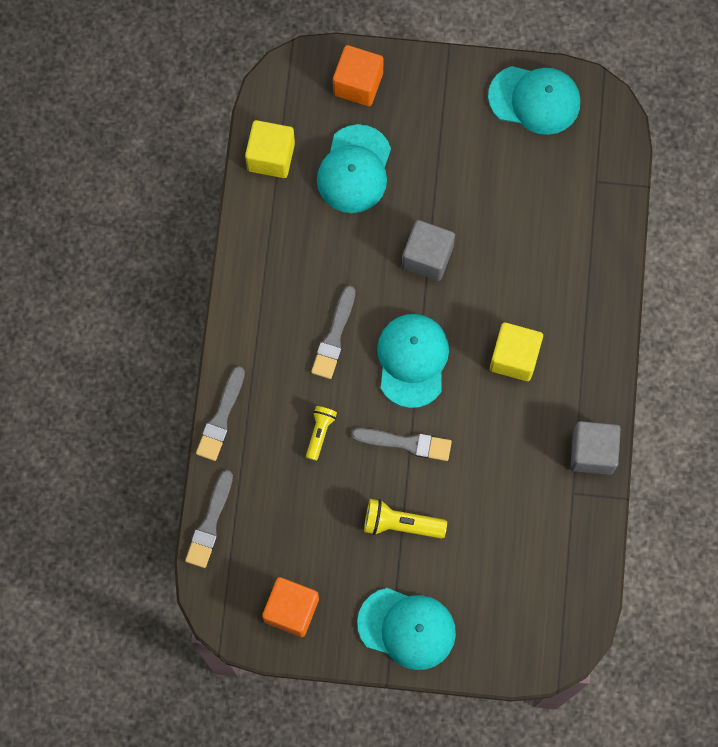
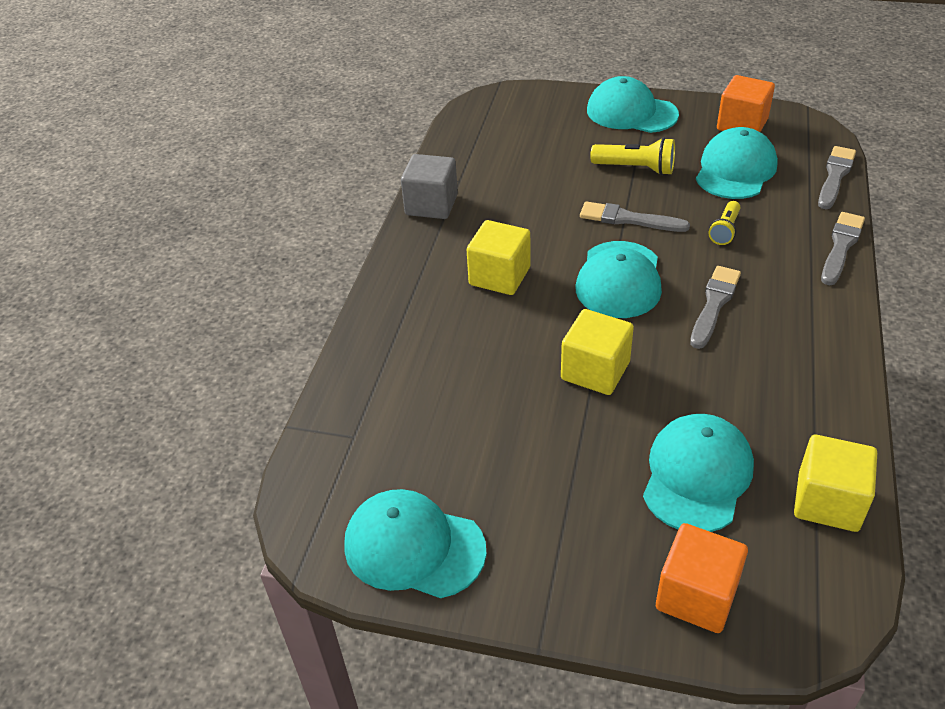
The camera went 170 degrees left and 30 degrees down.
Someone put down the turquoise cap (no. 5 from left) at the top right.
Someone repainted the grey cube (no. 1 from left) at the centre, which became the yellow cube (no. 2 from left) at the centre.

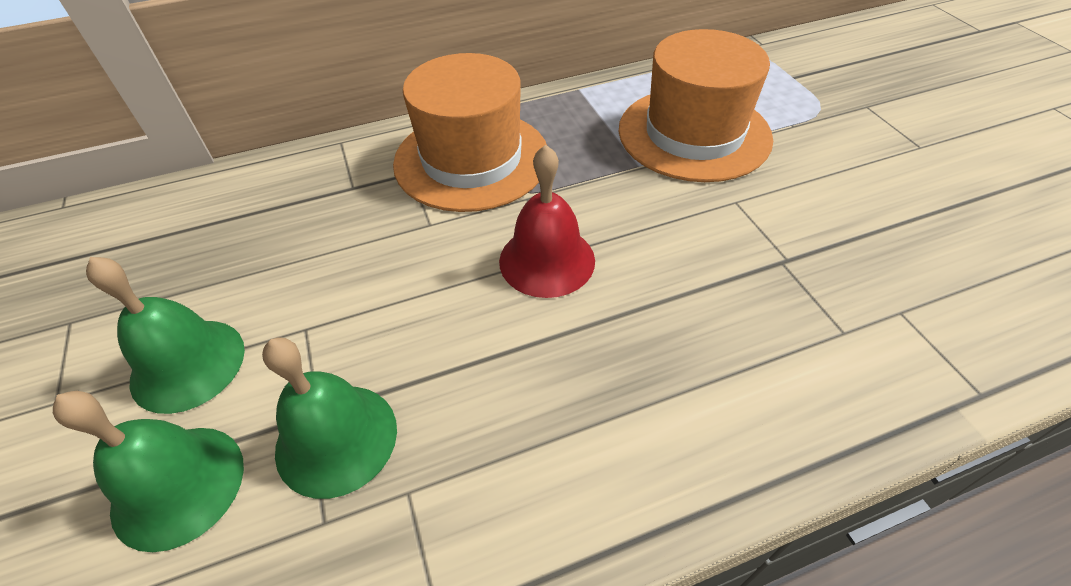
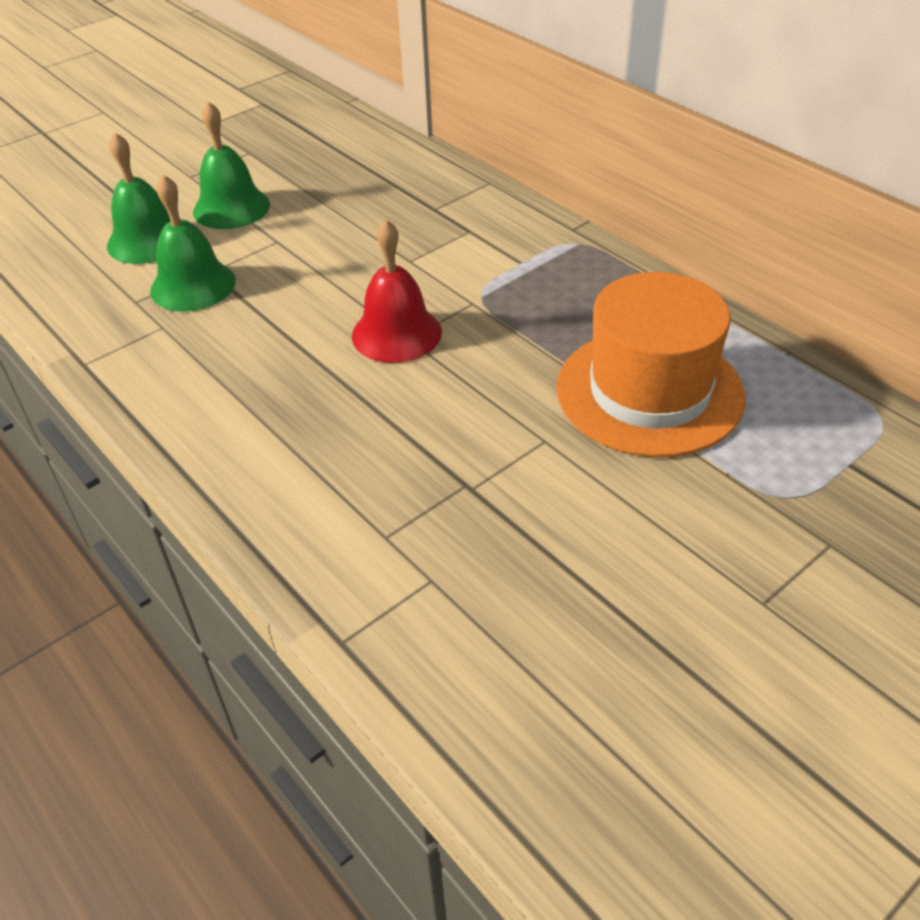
The camera went 70 degrees right and 5 degrees down.
Someone took away the orange hat (no. 1 from left) at the top centre.

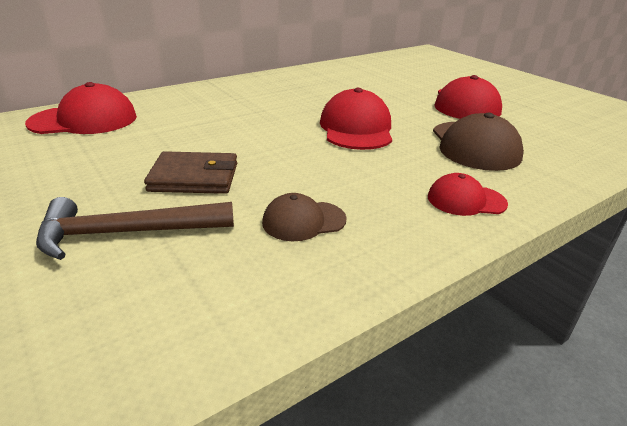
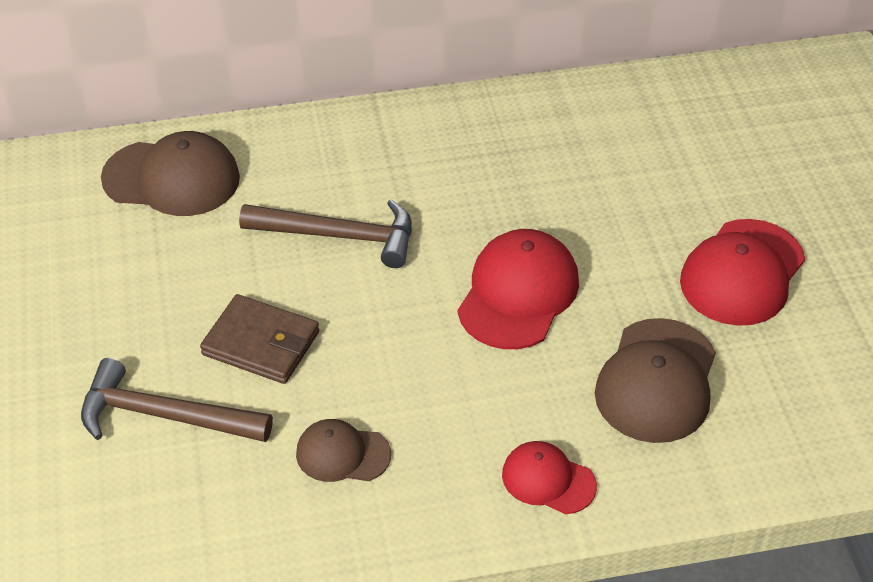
The camera went 25 degrees right and 15 degrees up.
Someone put down the brown hammer (no. 2 from left) at the centre.
Someone repainted the red cap (no. 1 from left) at the top left, which became the brown cap (no. 1 from left) at the top left.

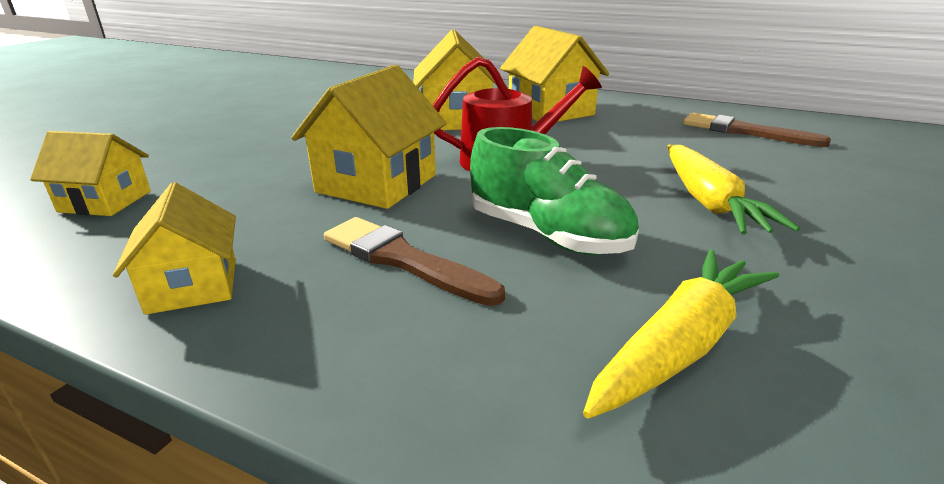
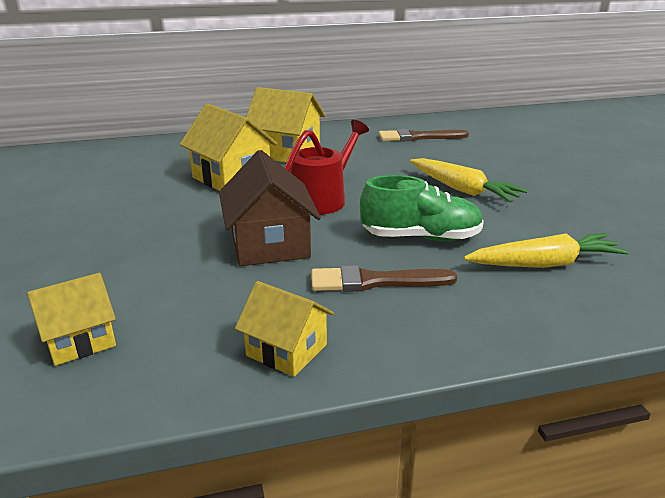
The camera went 40 degrees left and 0 degrees up.
Someone repainted the yellow house (no. 3 from left) at the top centre, which became the brown house at the centre.
Someone rotated the yellow carrot (no. 1 from left in the first image) at the bottom right by 75 degrees clockwise.

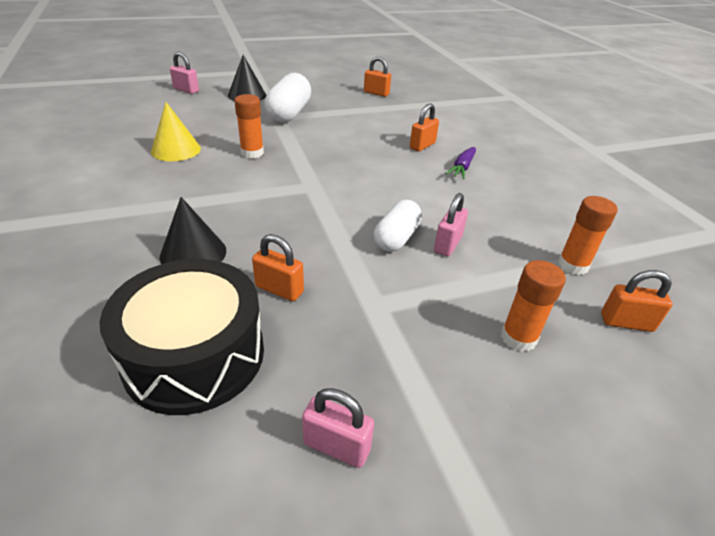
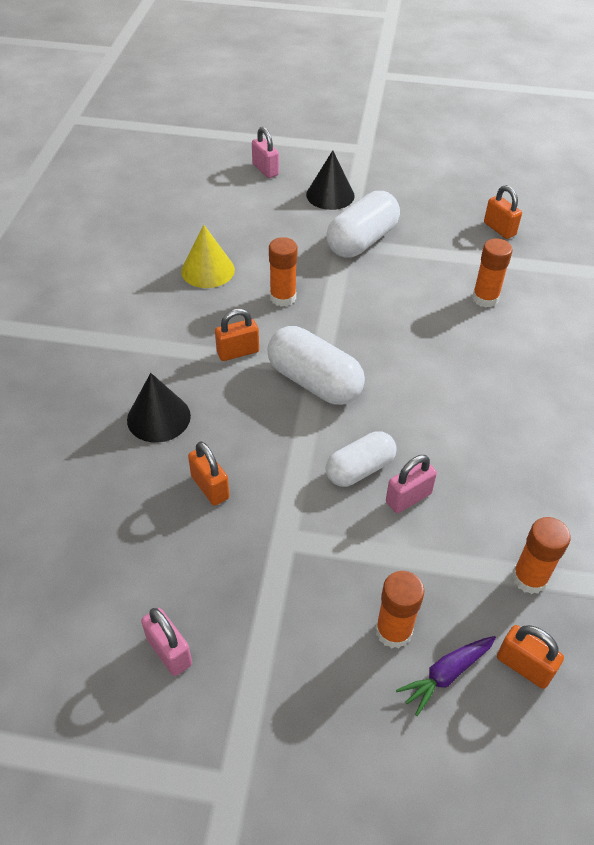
The camera went 30 degrees right and 10 degrees up.
Someone took away the black drum at the middle left.
Someone put down the white capsule (no. 1 from left) at the centre.
Someone put down the orange glue stick (no. 3 from left) at the top right.
Someone carried the orange padlock (no. 3 from left in the first image) from the top centre to the centre.
Someone carried the purple carrot from the top centre to the bottom right.

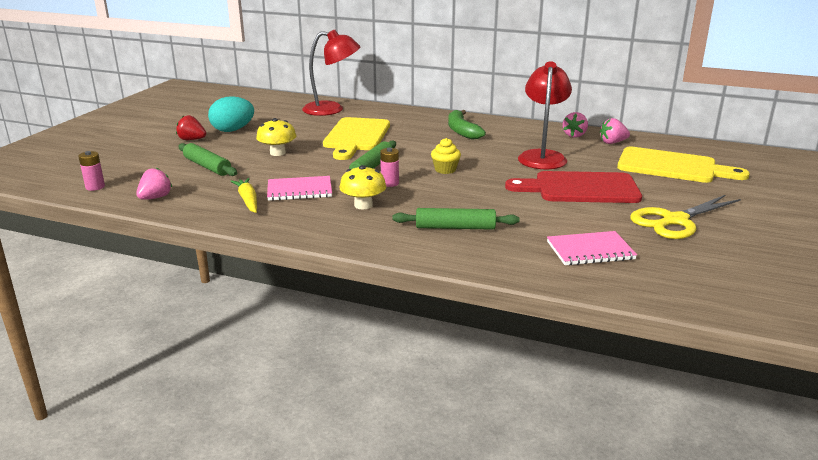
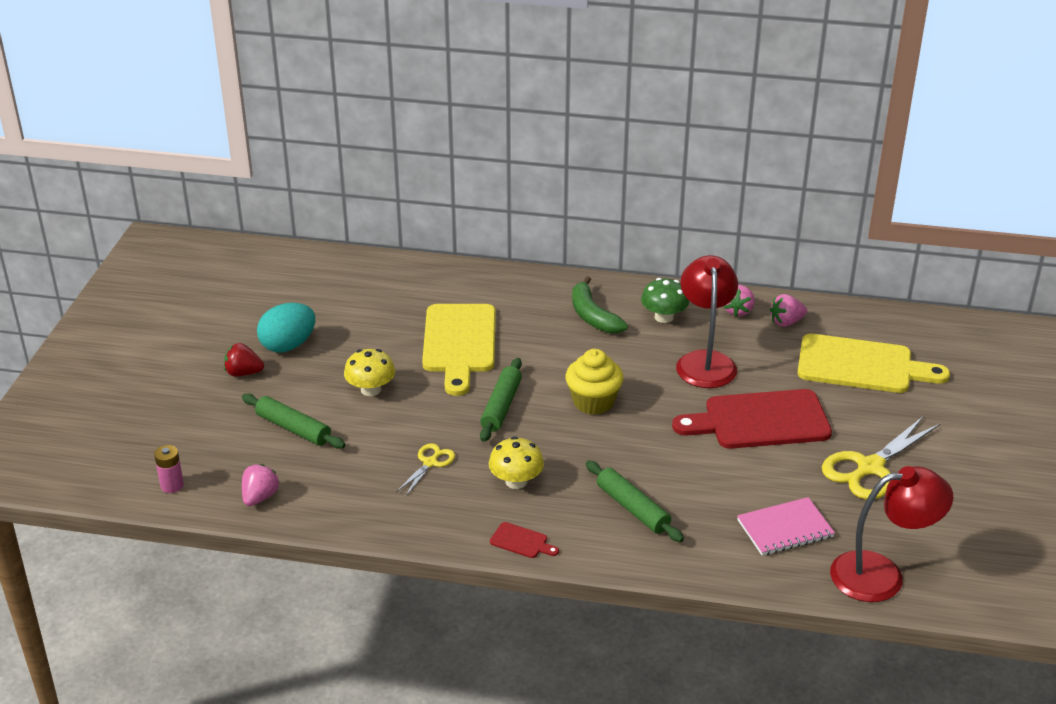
The camera went 10 degrees left and 10 degrees up.
Someone took away the yellow carrot at the middle left.
Someone took away the pink battery (no. 2 from left) at the centre.
Someone put down the red cutting board (no. 1 from left) at the bottom centre.
Someone put down the green mushroom at the centre.
Someone carried the red lamp (no. 1 from left in the first image) from the top centre to the bottom right.
Someone swapped the pink notebook (no. 1 from left) at the centre for the yellow scissors (no. 1 from left) at the bottom centre.
Someone rotated the green rolling pin (no. 3 from left) at the centre by 60 degrees clockwise.
Someone scaled the yellow cupcake at the centre by 1.55.

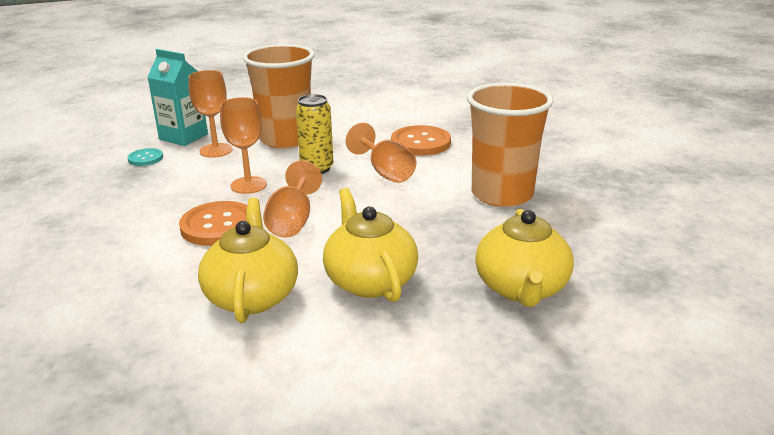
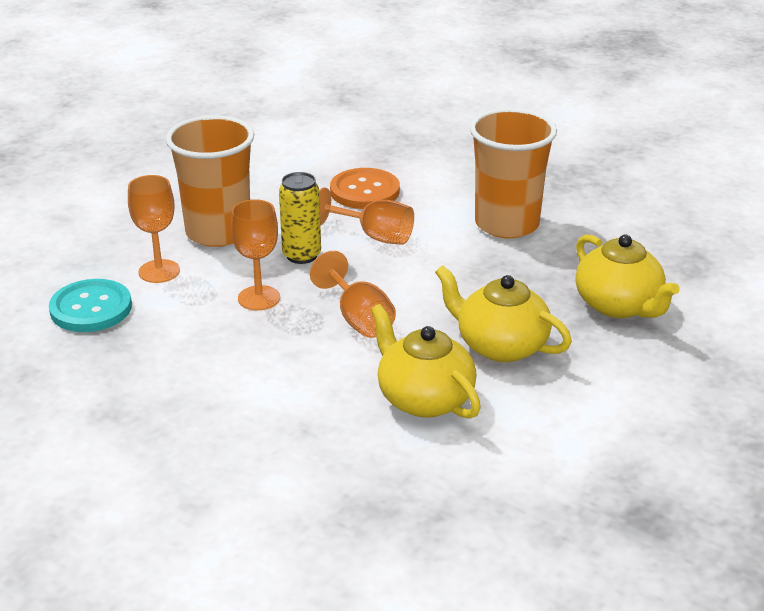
The camera went 35 degrees left and 5 degrees up.
Someone took away the turquoise carton at the top left.
Someone took away the orange button (no. 1 from left) at the middle left.
Someone scaled the turquoise button at the middle left by 1.84.

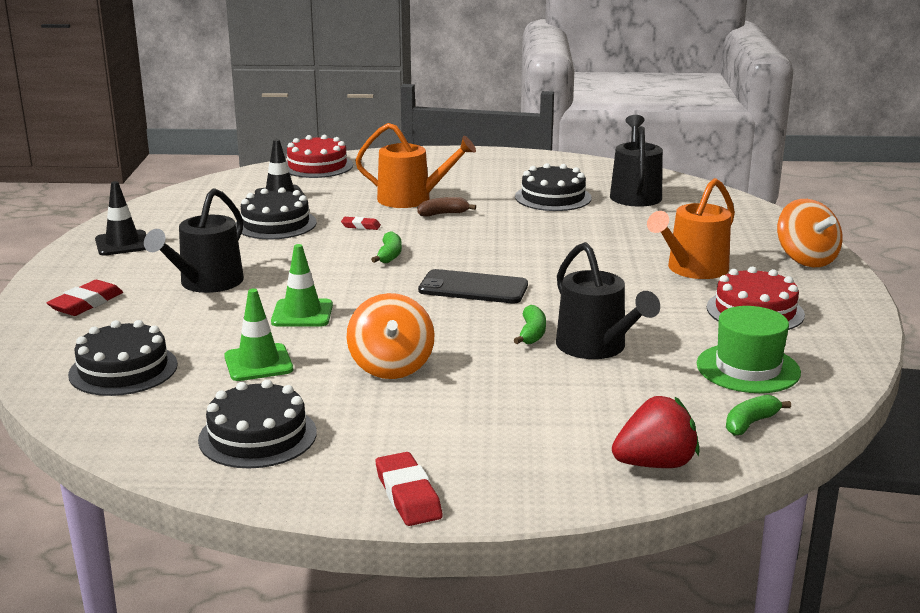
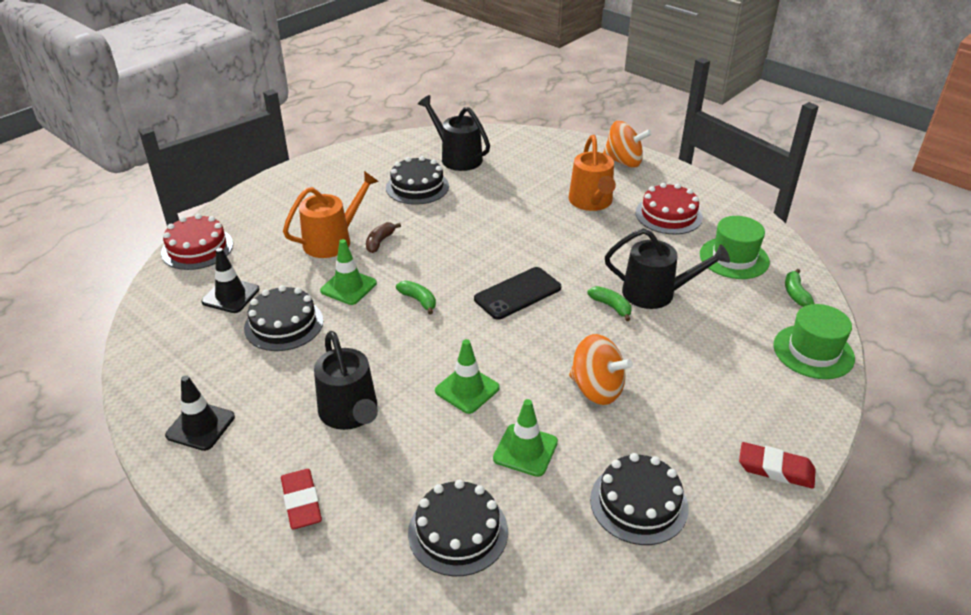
The camera went 50 degrees left and 15 degrees up.
Someone swapped the red eraser (no. 2 from left) at the centre for the green traffic cone (no. 1 from left) at the centre.
Someone swapped the red strawberry at the bottom right for the green hat (no. 2 from left) at the middle right.

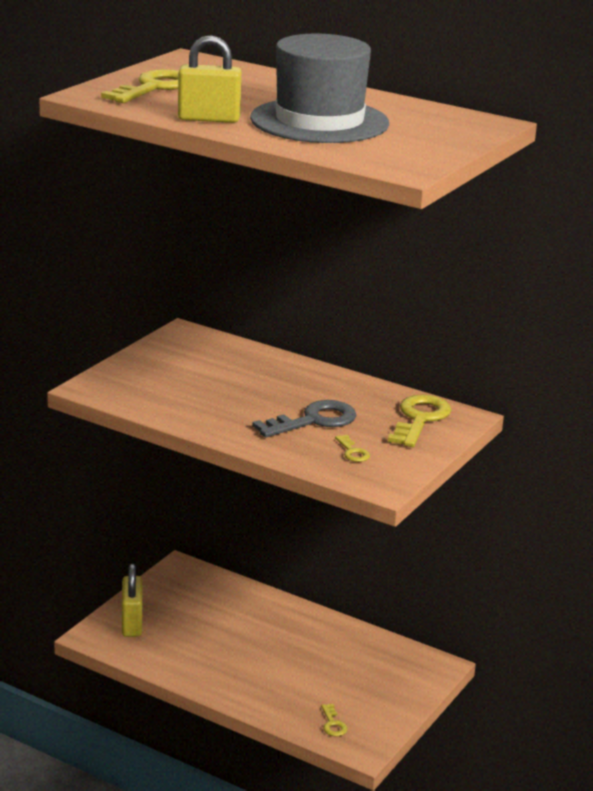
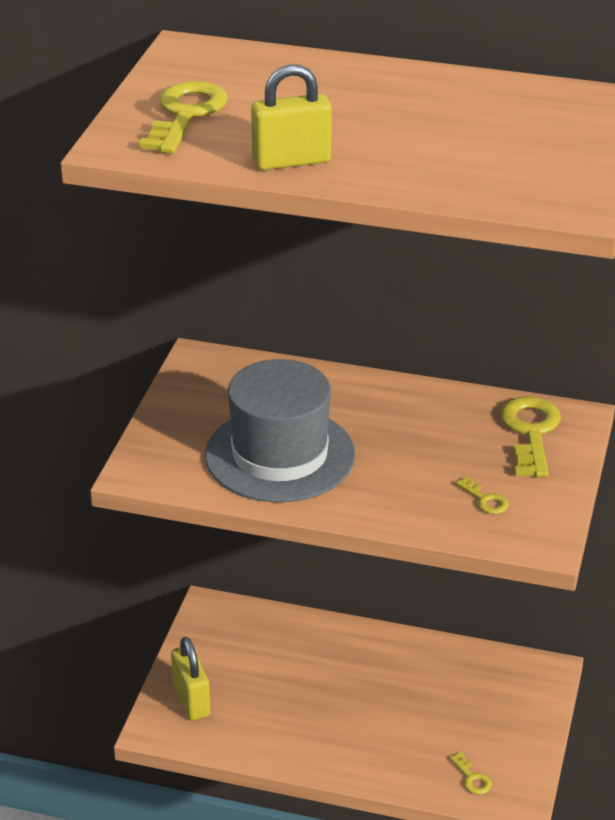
The camera went 15 degrees left and 10 degrees up.
Someone took away the grey key at the centre.
Someone carried the grey hat from the top centre to the centre.

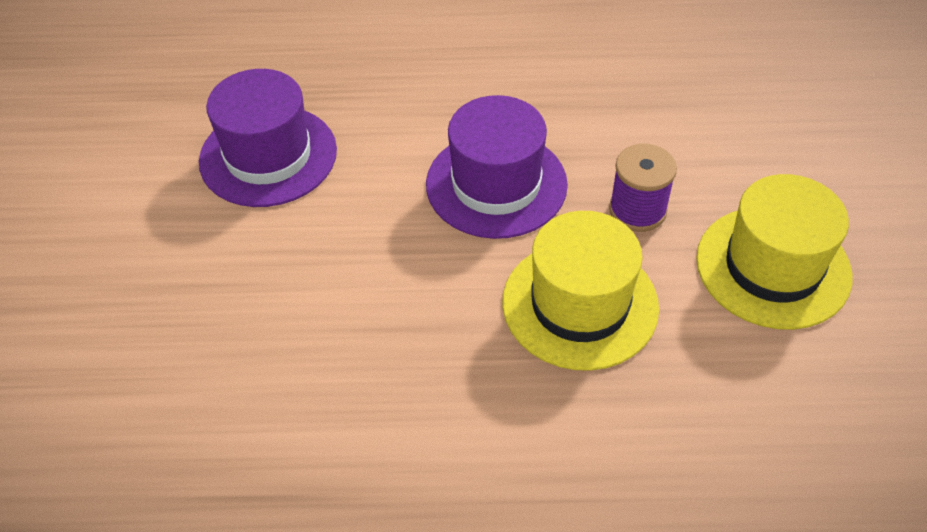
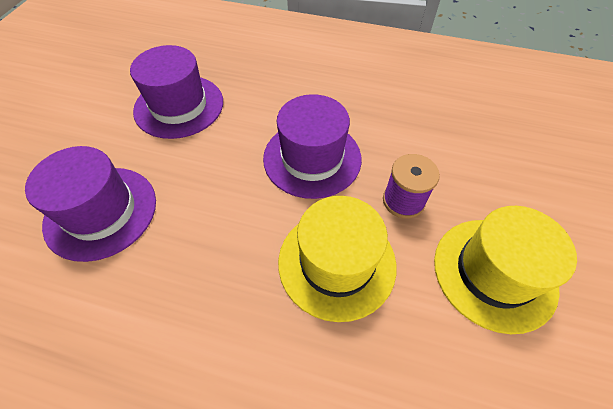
The camera went 15 degrees right and 5 degrees up.
Someone put down the purple hat (no. 1 from left) at the middle left.

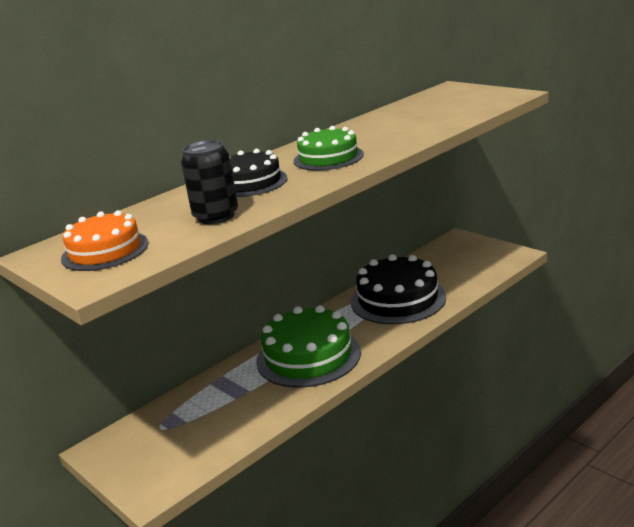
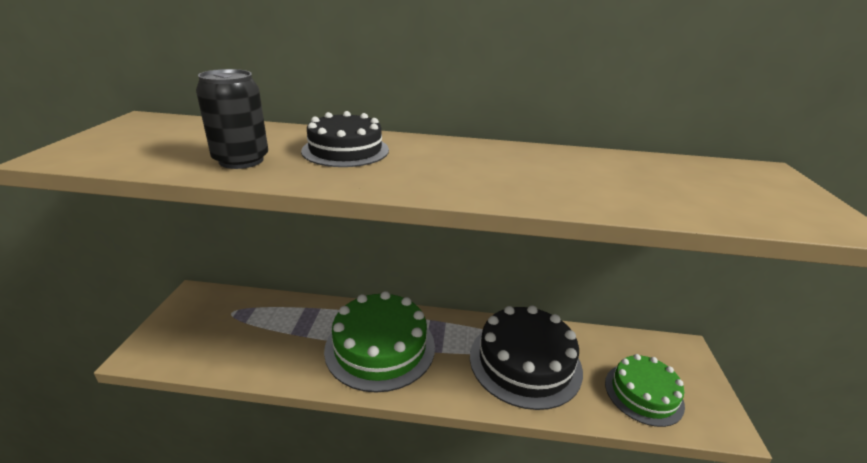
The camera went 45 degrees right and 5 degrees up.
Someone took away the orange cake at the middle left.
Someone carried the green cake (no. 2 from left) from the top centre to the bottom right.

